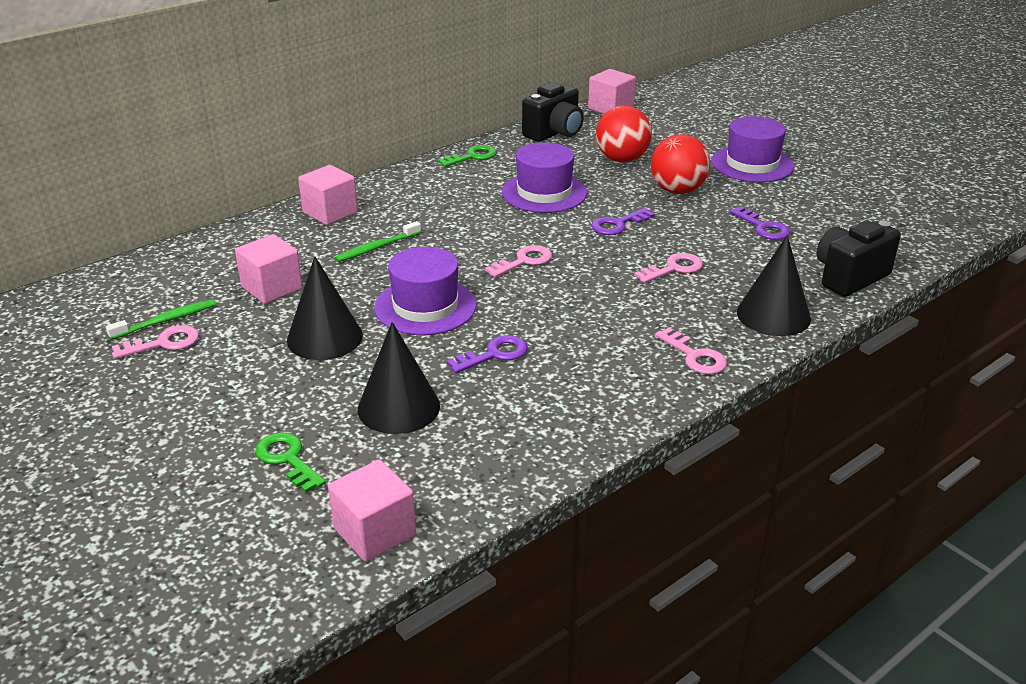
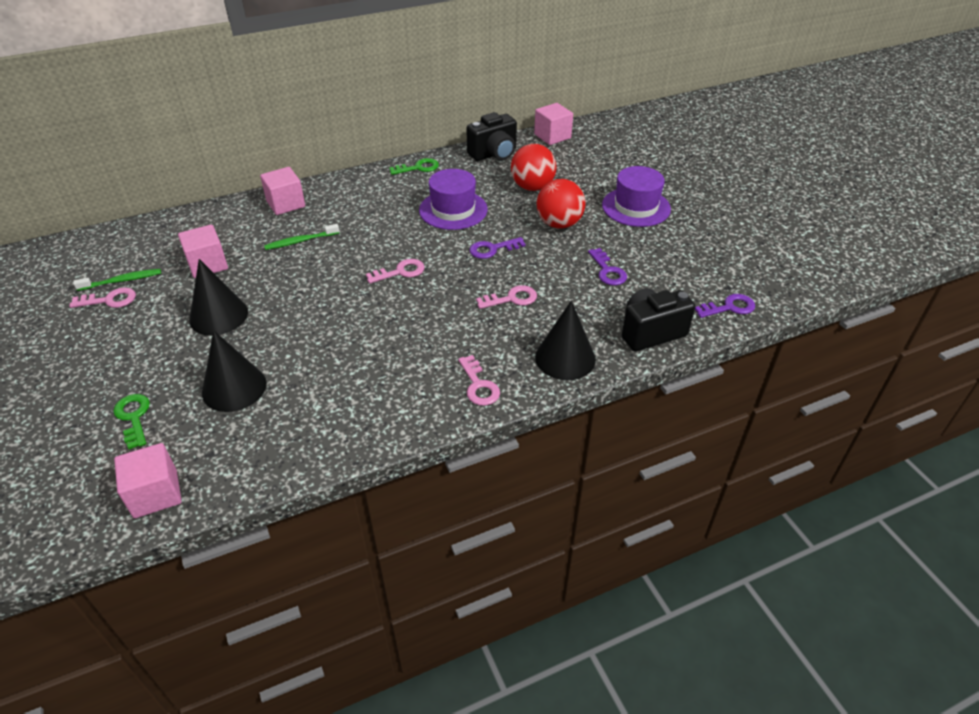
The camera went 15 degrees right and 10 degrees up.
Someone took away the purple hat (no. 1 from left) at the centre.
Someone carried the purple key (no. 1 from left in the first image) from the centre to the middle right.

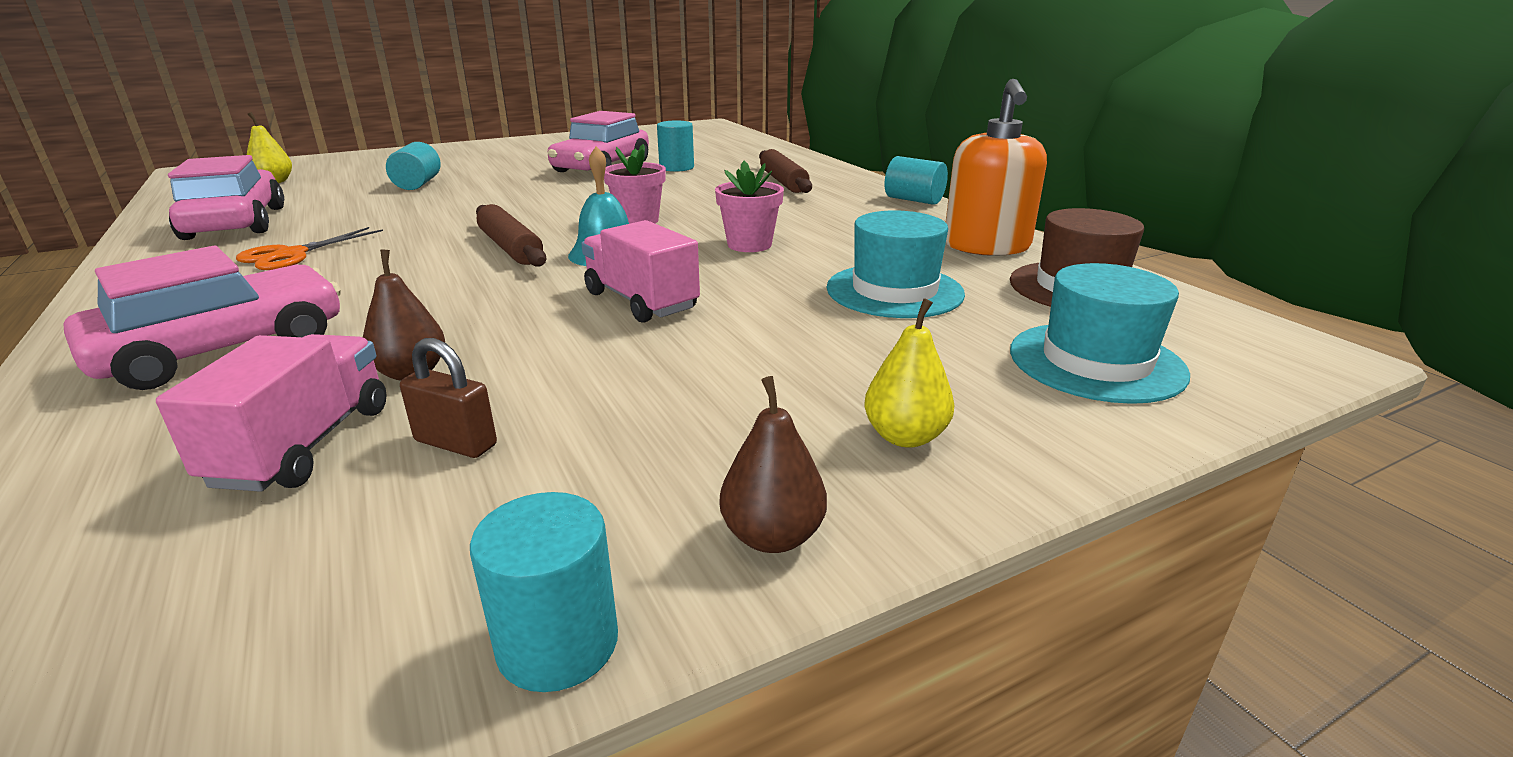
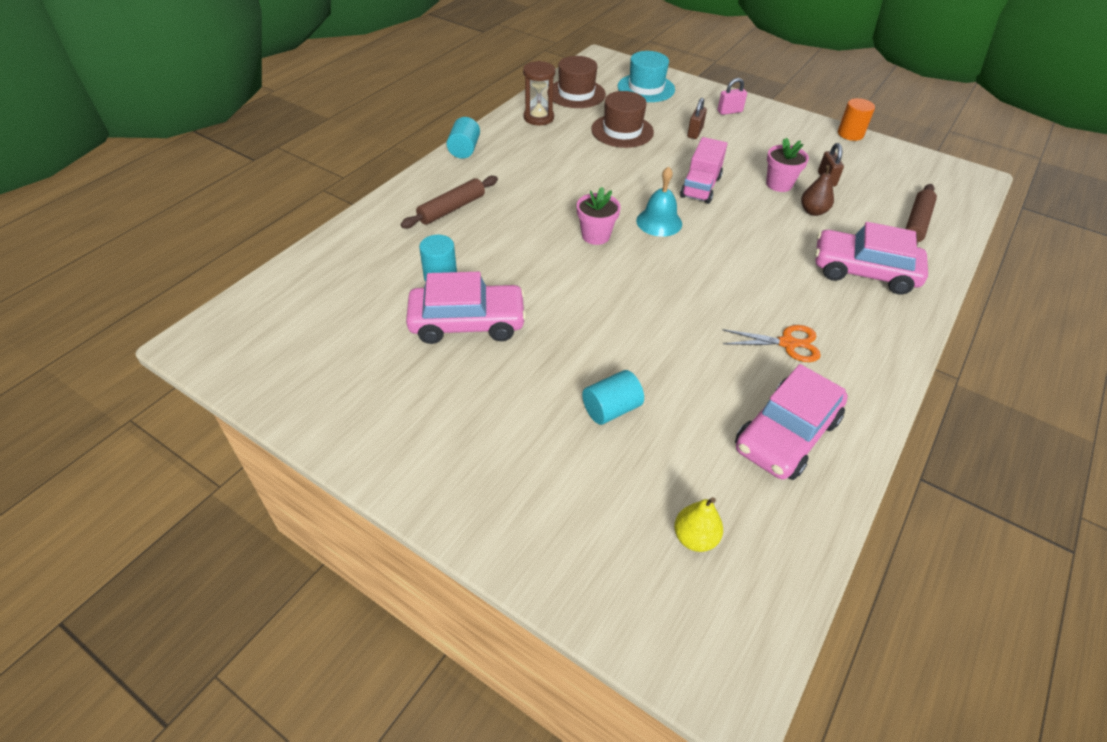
The camera went 120 degrees left and 20 degrees up.
Someone took away the pink truck (no. 1 from left) at the middle left.
Someone took away the brown pear (no. 2 from left) at the centre.
Someone put down the brown padlock (no. 1 from left) at the top centre.
Someone carried the brown rolling pin (no. 1 from left in the first image) from the top centre to the top right.
Someone carried the pink flower pot (no. 2 from left) from the top centre to the top right.
Someone swapped the yellow pear (no. 2 from left) at the centre for the pink padlock at the top centre.
Someone swapped the orange soap dispenser at the top centre for the brown hourglass at the top centre.
Someone repainted the turquoise cylinder (no. 2 from left) at the bottom centre, which became the orange cylinder at the top right.
Someone repainted the turquoise hat (no. 1 from left) at the centre, which became the brown hat (no. 2 from left) at the top centre.

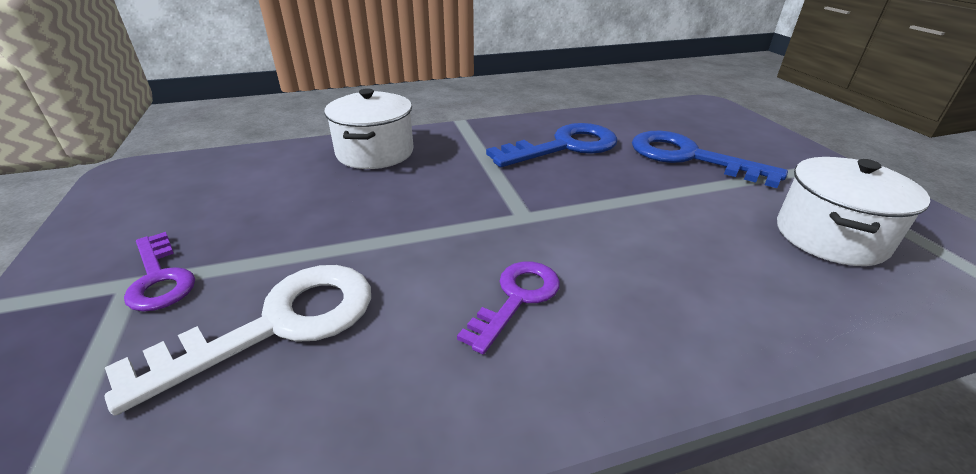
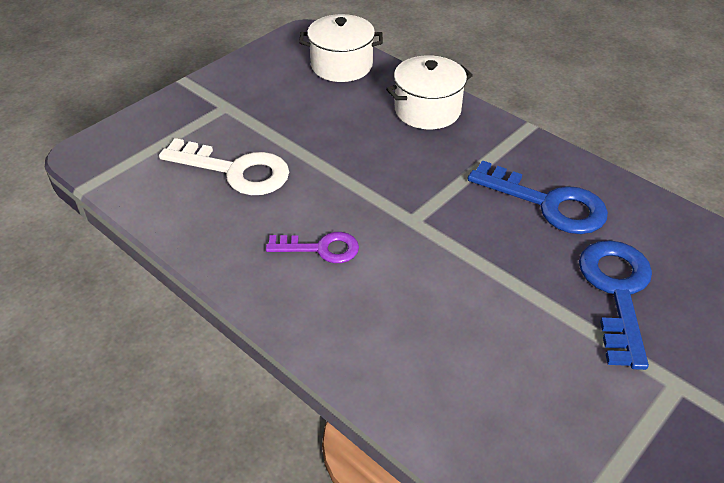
The camera went 60 degrees right and 10 degrees up.
Someone took away the purple key (no. 1 from left) at the middle left.
Someone carried the white pot (no. 2 from left in the first image) from the middle right to the top centre.

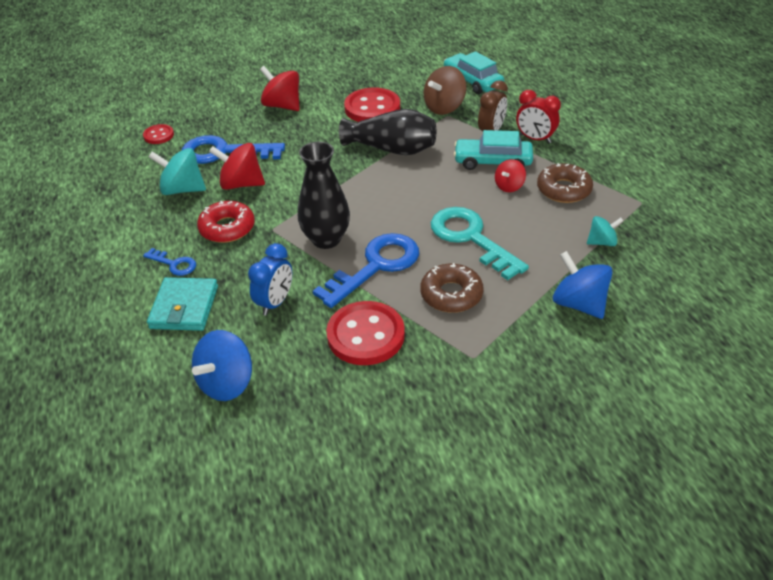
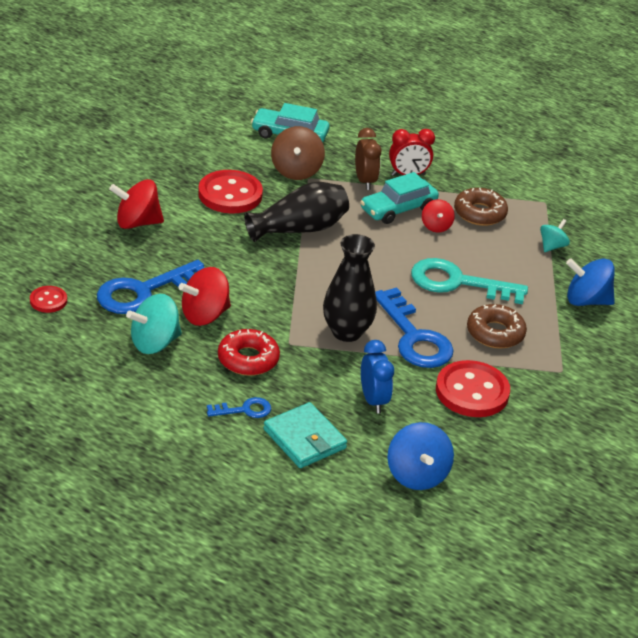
The camera went 45 degrees left and 5 degrees down.
Someone rotated the blue key (no. 3 from left) at the centre by 150 degrees clockwise.

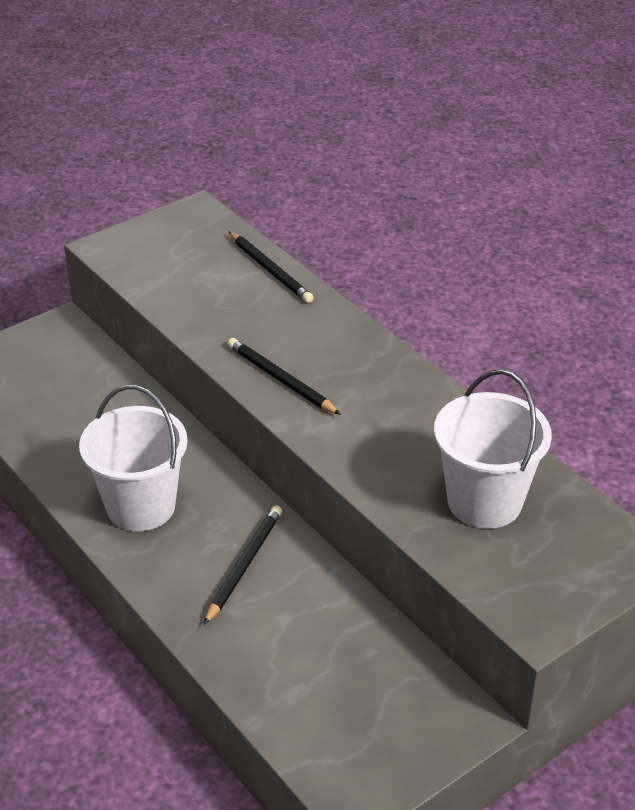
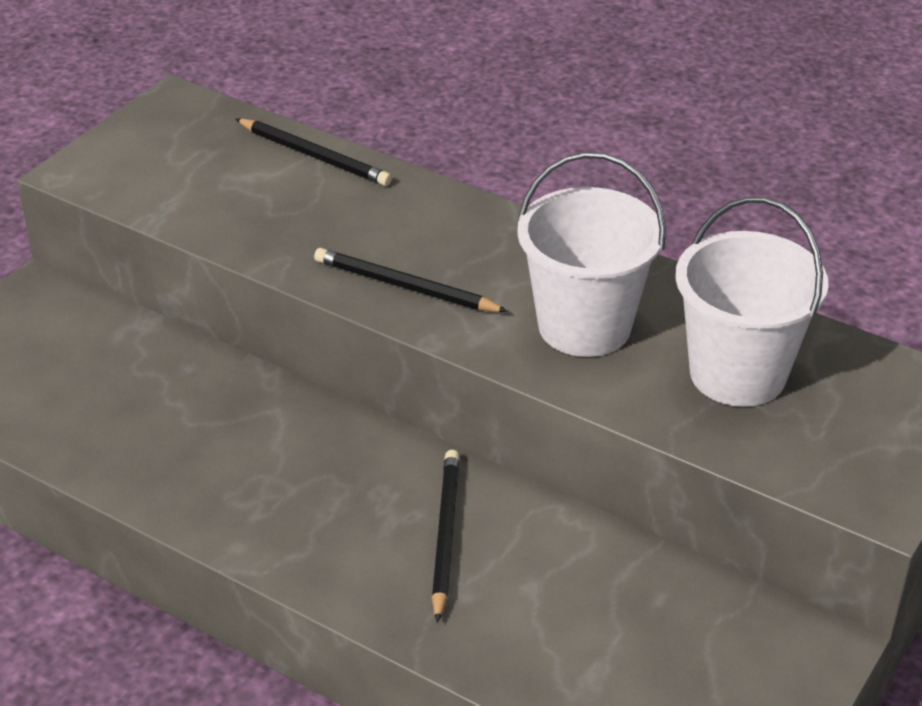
The camera went 20 degrees left and 0 degrees up.
Someone carried the white bucket (no. 1 from left) from the middle left to the centre.

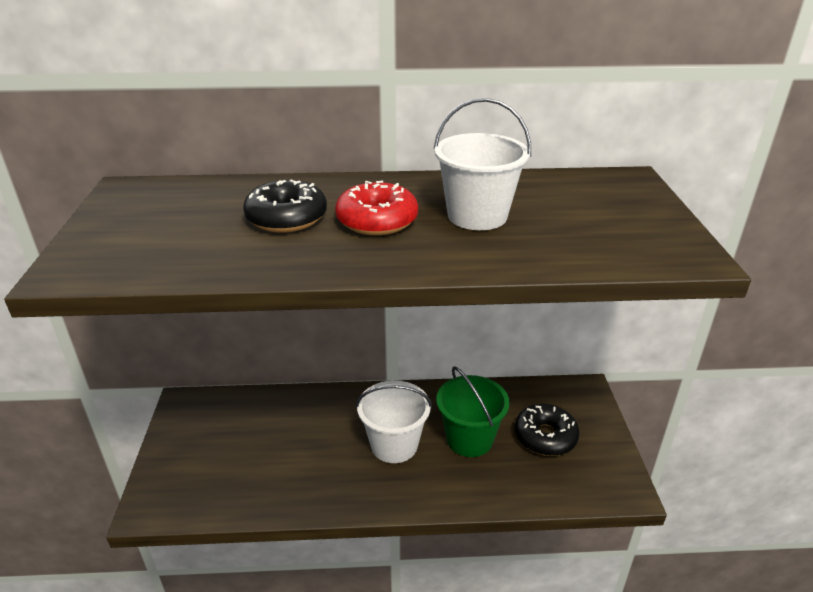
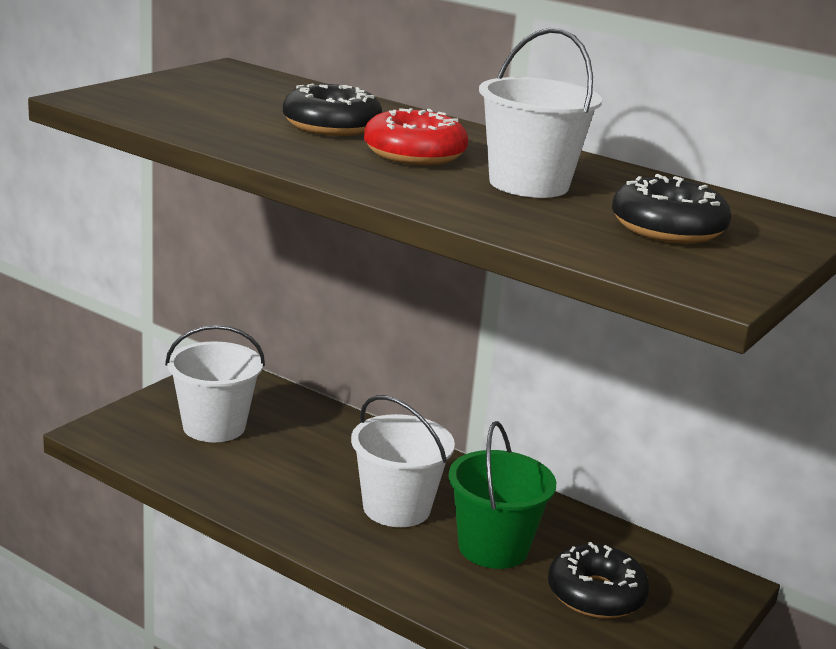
The camera went 35 degrees right and 10 degrees down.
Someone put down the white bucket (no. 1 from left) at the middle left.
Someone put down the black donut (no. 3 from left) at the top right.

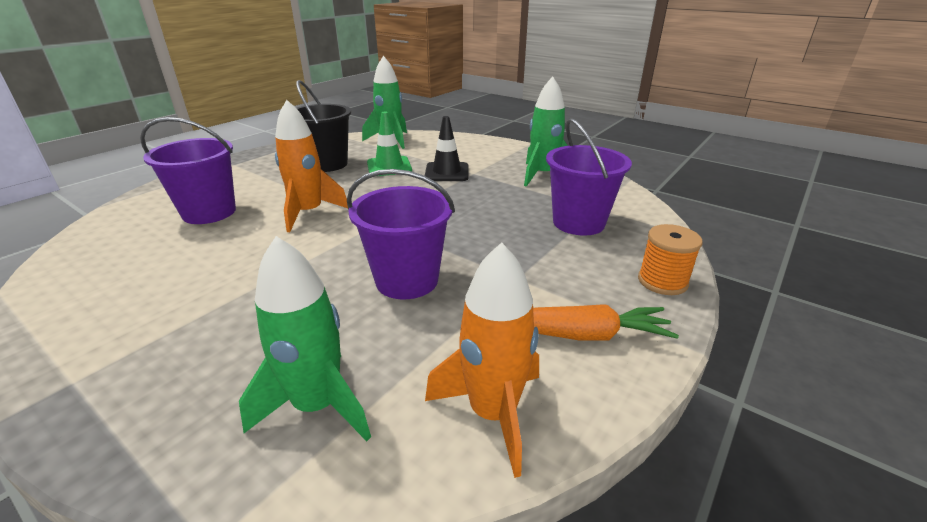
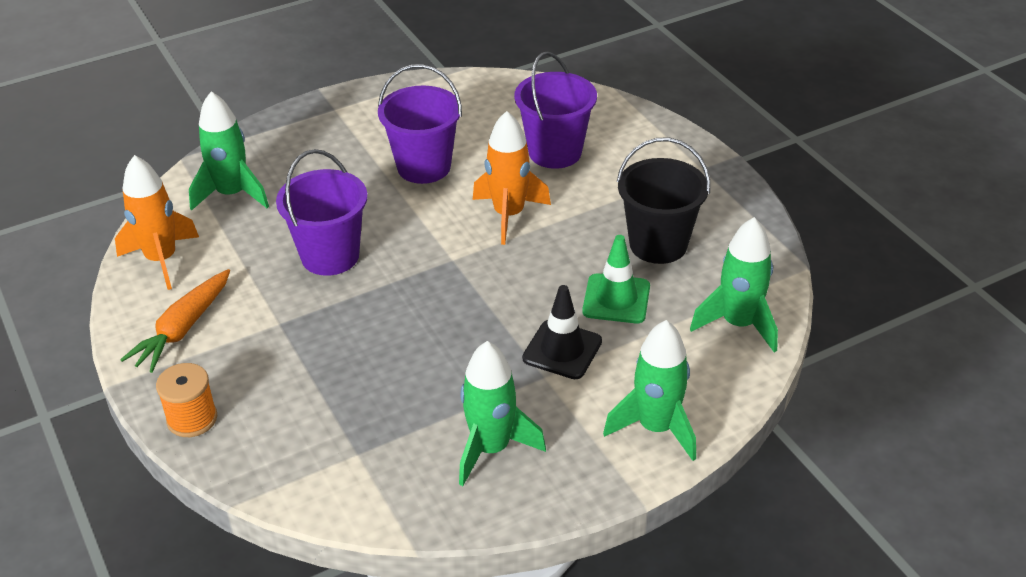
The camera went 115 degrees right and 10 degrees up.
Someone put down the green rocket (no. 3 from left) at the bottom centre.
Someone carried the purple bucket (no. 3 from left in the first image) from the centre to the top centre.

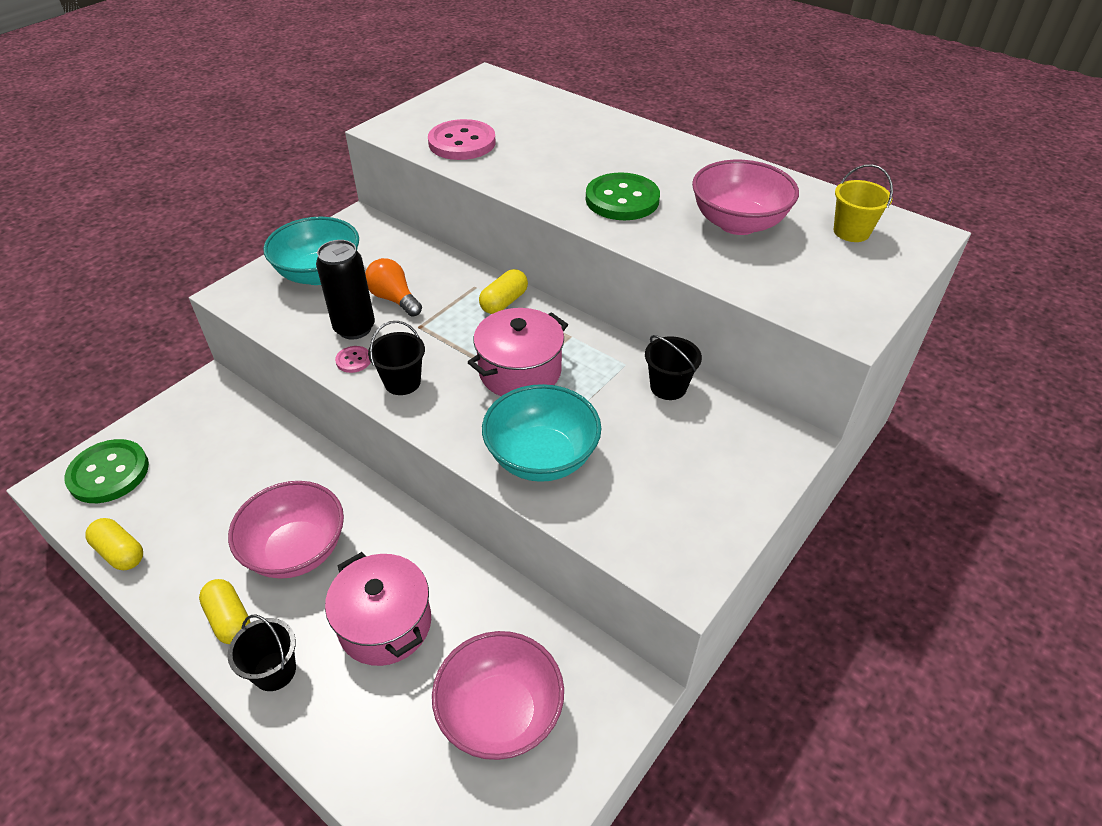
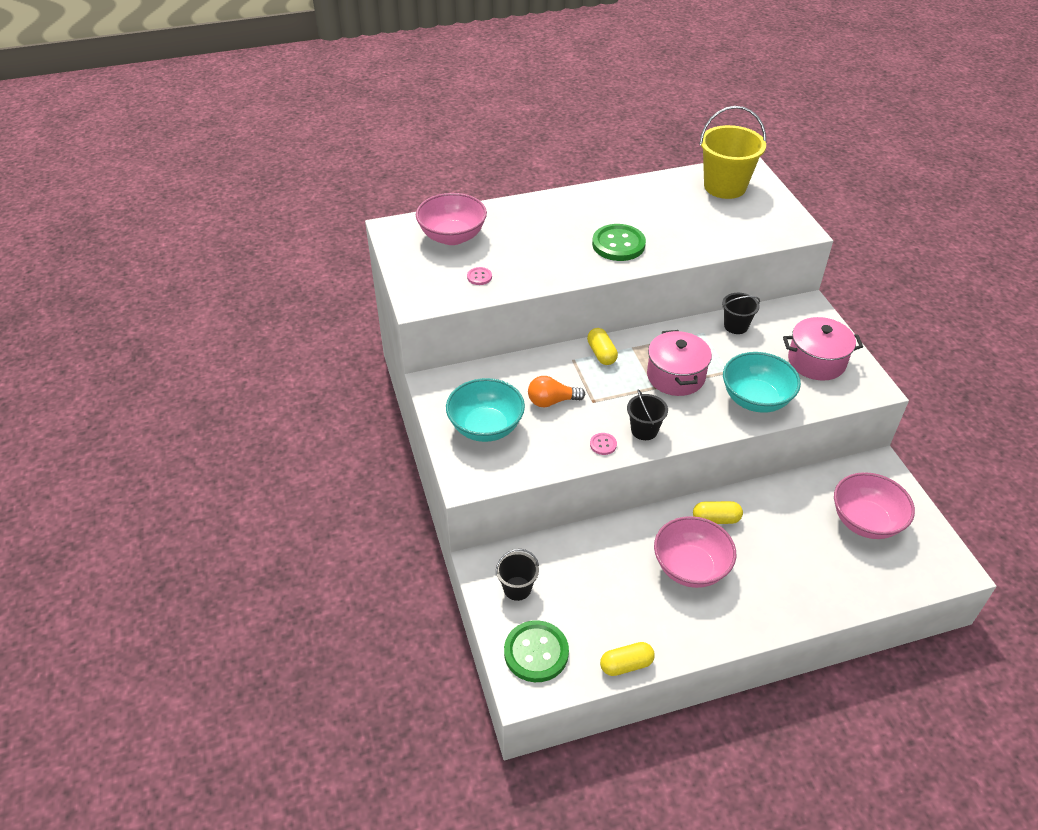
The camera went 55 degrees left and 0 degrees up.
Someone took away the black can at the middle left.
Someone carried the yellow capsule (no. 2 from left in the first image) from the bottom left to the middle right.
Someone carried the black bucket (no. 1 from left) from the bottom left to the bottom centre.
Someone carried the pink pot (no. 1 from left in the first image) from the bottom centre to the middle right.
Someone carried the pink bowl (no. 3 from left in the first image) from the top right to the top centre.
Someone scaled the pink button (no. 2 from left in the first image) at the top centre by 0.46.
Someone scaled the yellow bucket at the top right by 1.86.

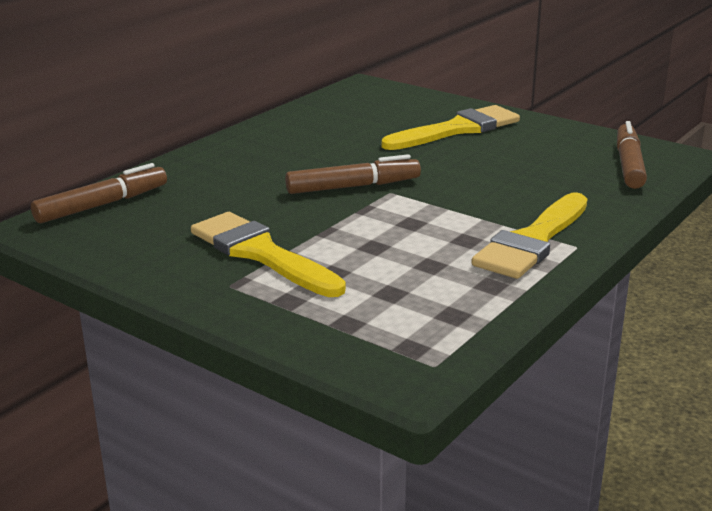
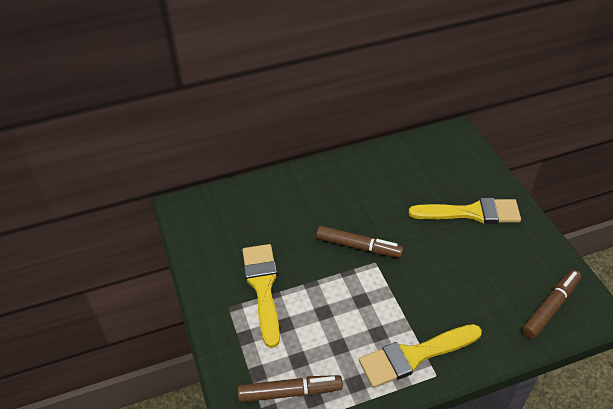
The camera went 35 degrees right and 20 degrees up.
Someone carried the brown marker (no. 1 from left) from the middle left to the bottom centre.

